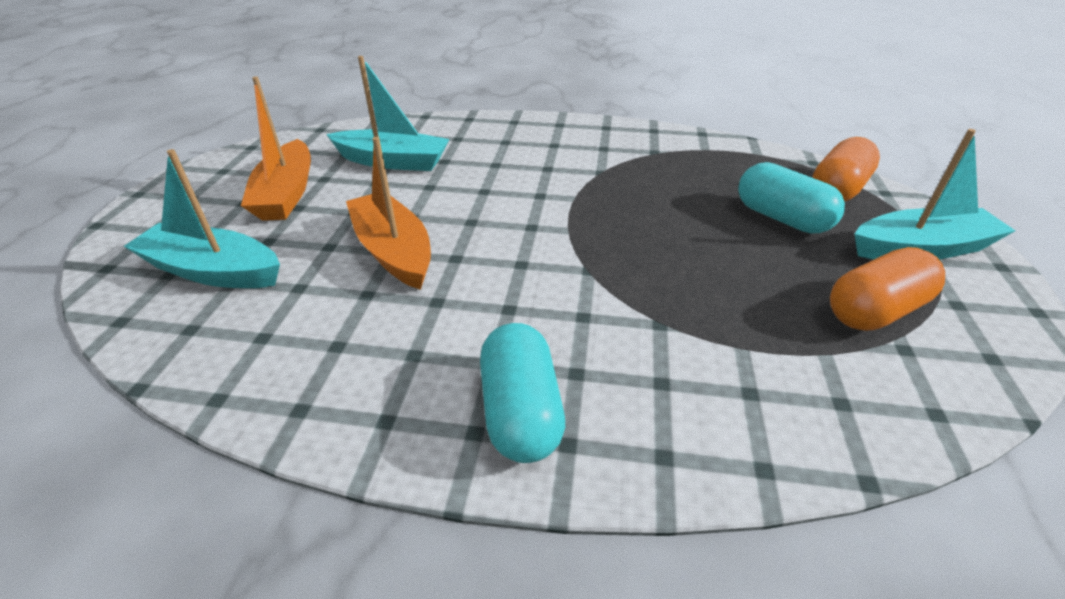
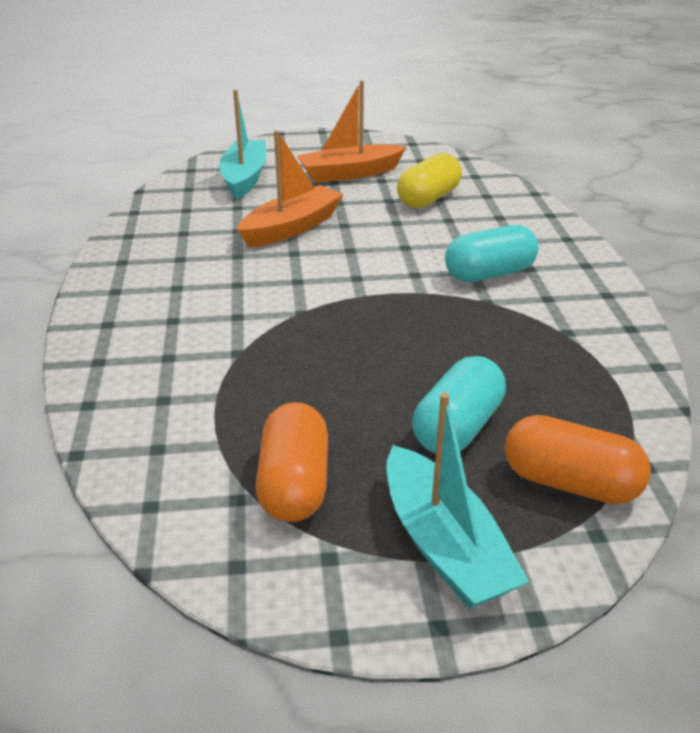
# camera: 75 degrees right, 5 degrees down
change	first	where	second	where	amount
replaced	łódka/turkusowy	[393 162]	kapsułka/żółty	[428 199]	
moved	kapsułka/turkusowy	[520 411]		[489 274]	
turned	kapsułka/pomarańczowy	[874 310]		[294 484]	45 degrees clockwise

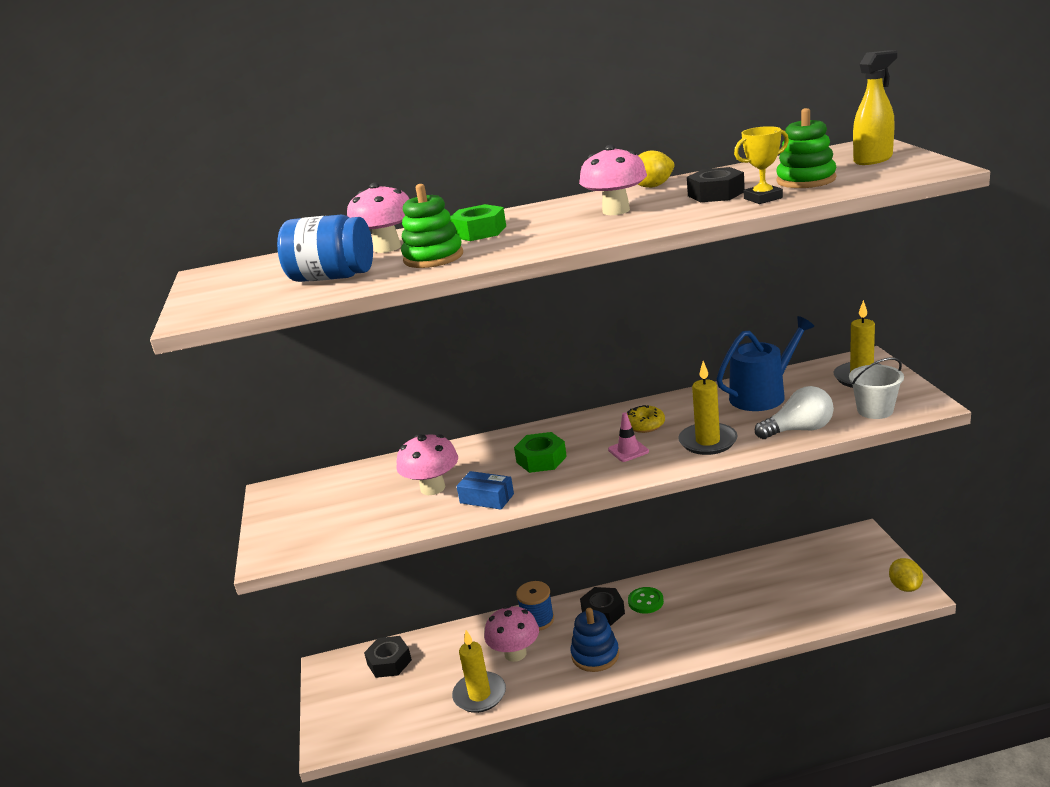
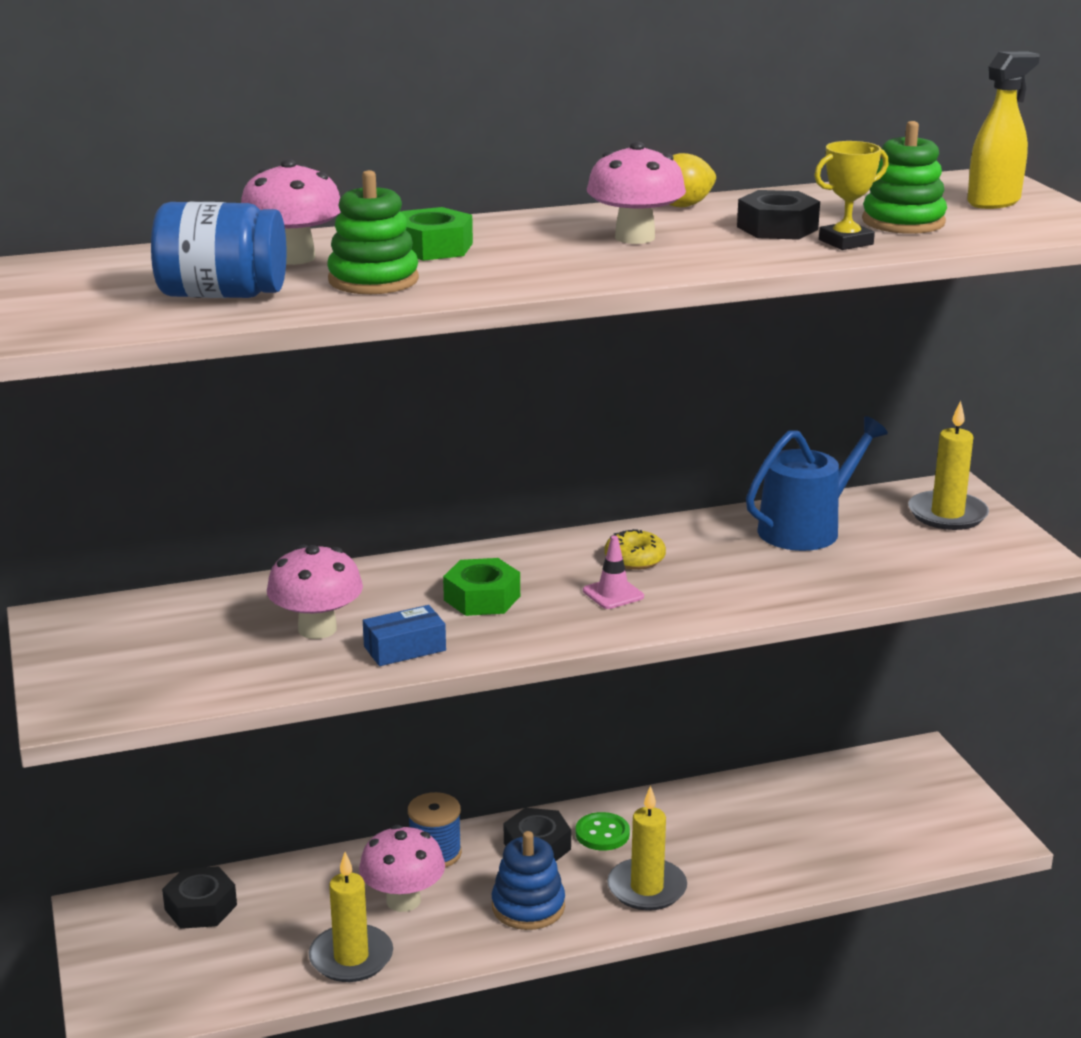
# camera: 10 degrees left, 0 degrees up
change	first	where	second	where	amount
turned	pudełko/niebieski	[487 498]		[405 648]	45 degrees counterclockwise
moved	świeca/żółty	[708 441]		[647 888]	
removed	żarówka/biały	[799 430]			
removed	wiadro/biały	[875 410]			
removed	cytryna/żółty	[905 587]			

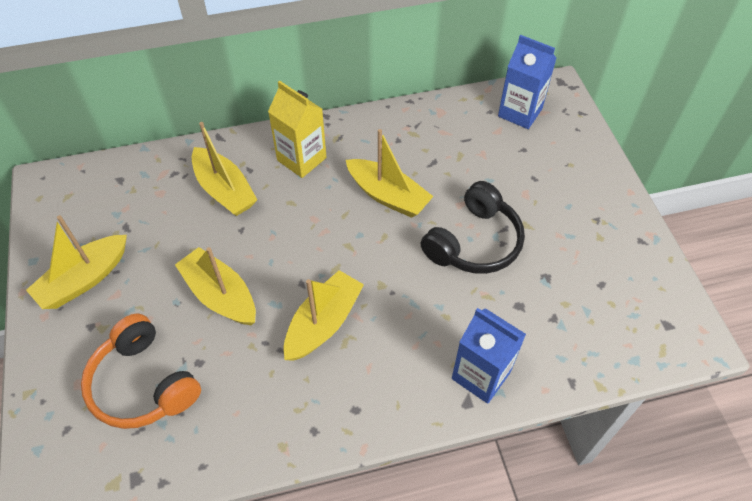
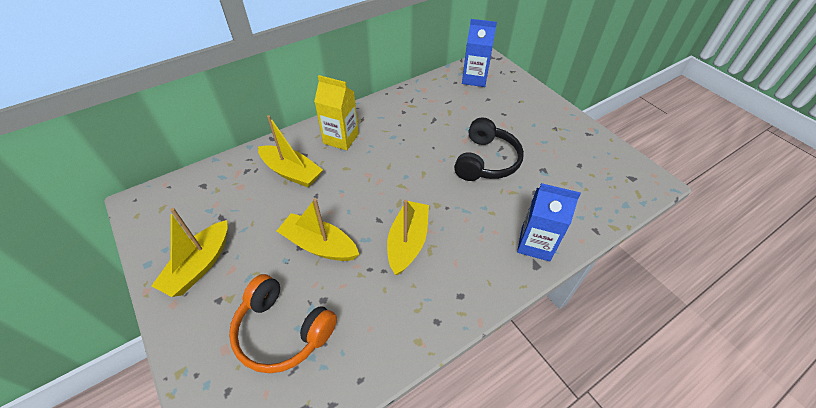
# camera: 20 degrees left, 5 degrees down
change	first	where	second	where	amount
removed	łódka/żółty	[387 195]			

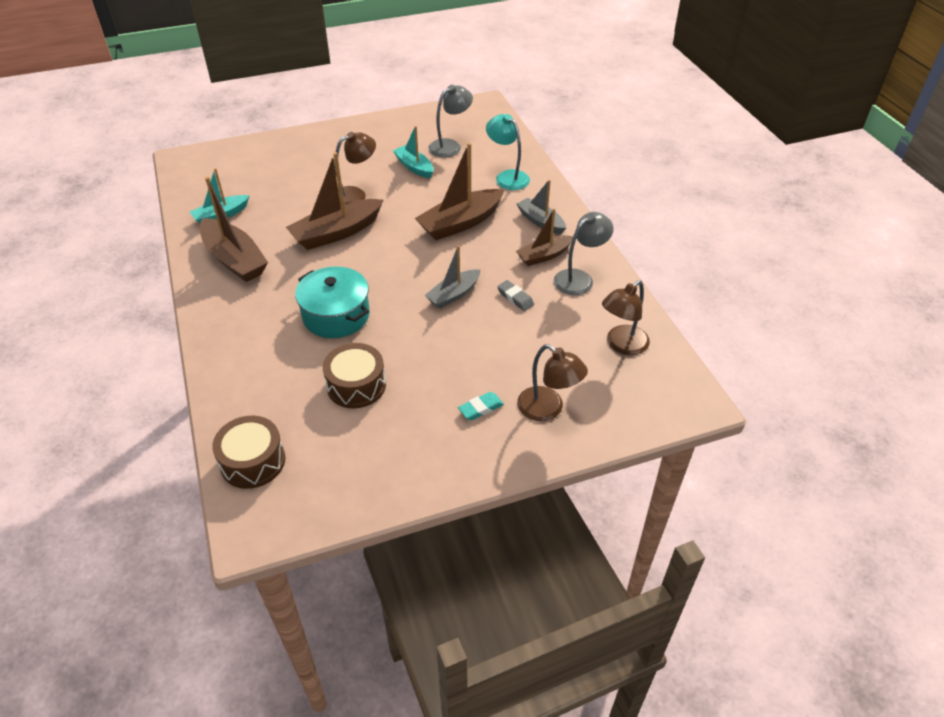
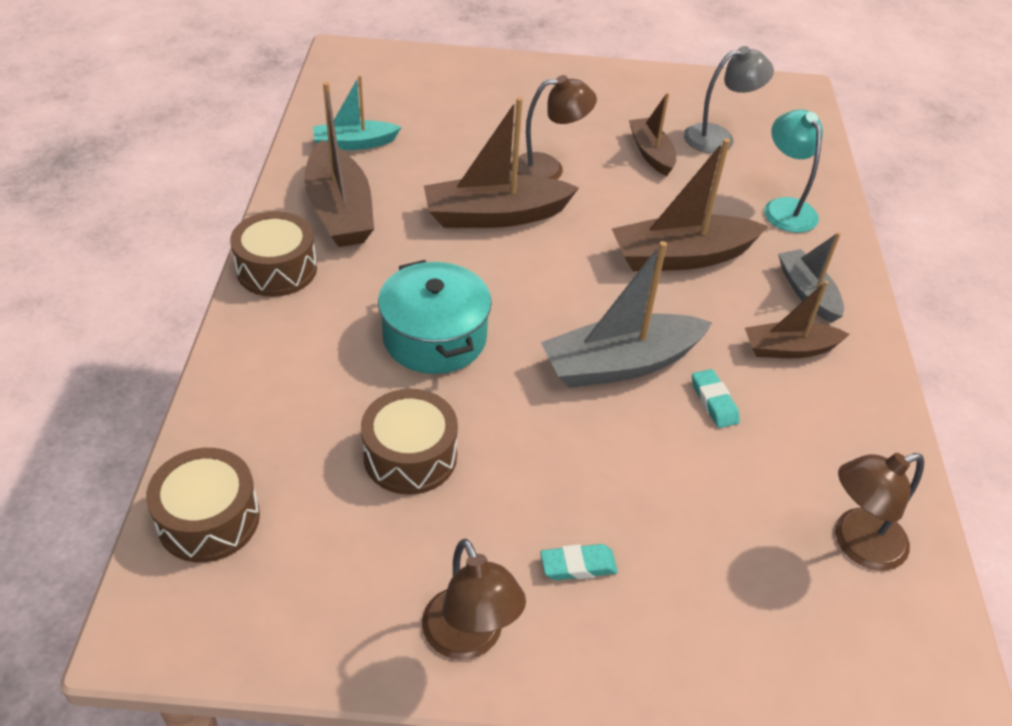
# camera: 20 degrees right, 0 degrees up
change	first	where	second	where	amount
recoloured	łódka/turkusowy	[414 167]	łódka/brązowy	[651 153]	
resized	łódka/szary	[453 294]		[620 364]	x1.64
recoloured	gumka do mazania/szary	[515 298]	gumka do mazania/turkusowy	[714 402]	
moved	lampka/brązowy	[548 409]		[469 639]	
removed	lampka/szary	[579 278]			
added			bęben/brązowy	[277 269]	

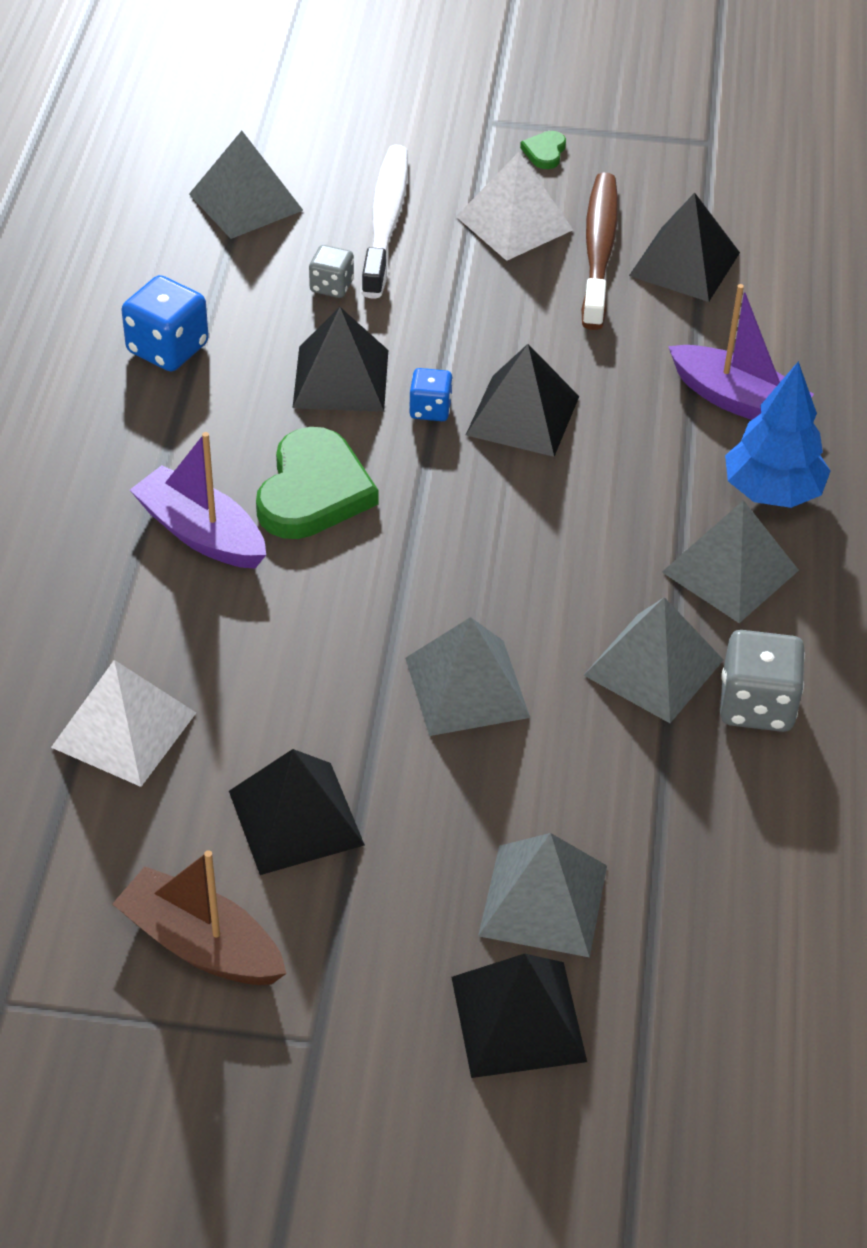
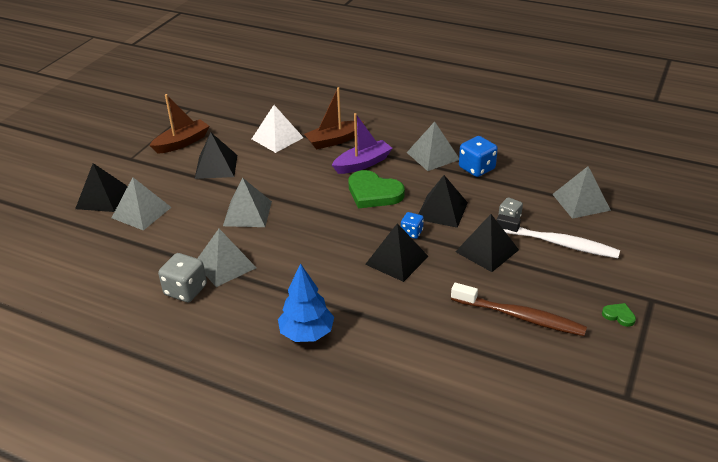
# camera: 110 degrees right, 10 degrees down
change	first	where	second	where	amount
removed	piramida/biały	[514 223]			
moved	piramida/czarny	[684 264]		[487 250]	
moved	piramida/szary	[730 571]		[433 156]	
removed	łódka/fioletowy	[737 400]			
added			łódka/brązowy	[334 140]	

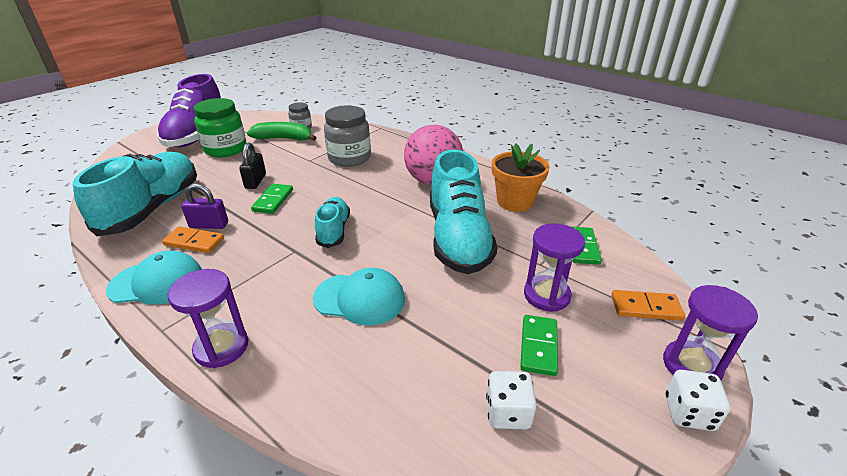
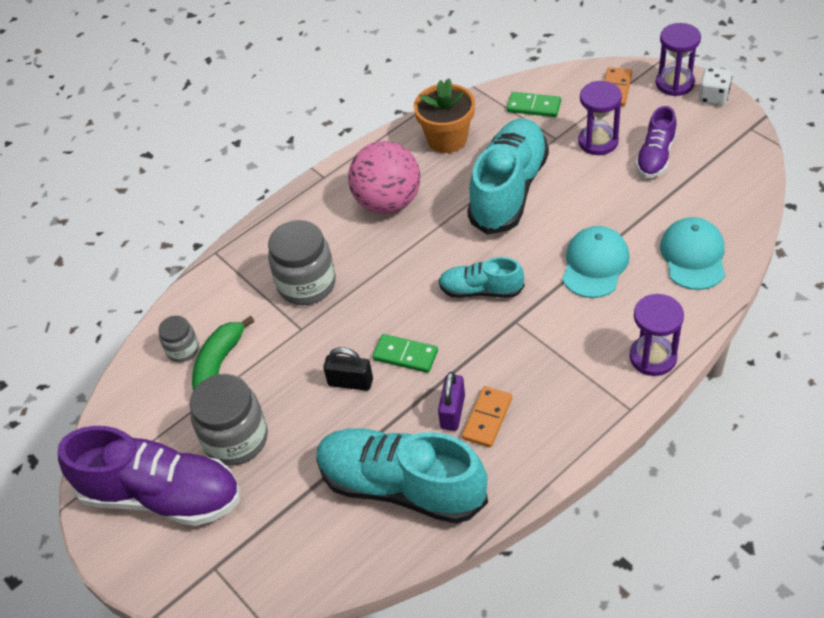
# camera: 75 degrees left, 15 degrees up
change	first	where	second	where	amount
moved	czapka/turkusowy	[157 282]		[693 256]	
recoloured	słoik/zielony	[226 149]	słoik/szary	[236 439]	
turned	but/turkusowy	[458 238]		[509 190]	75 degrees counterclockwise
removed	kostka do gry/biały	[508 412]			
replaced	kostka domina/zielony	[538 346]	but/fioletowy	[655 156]	

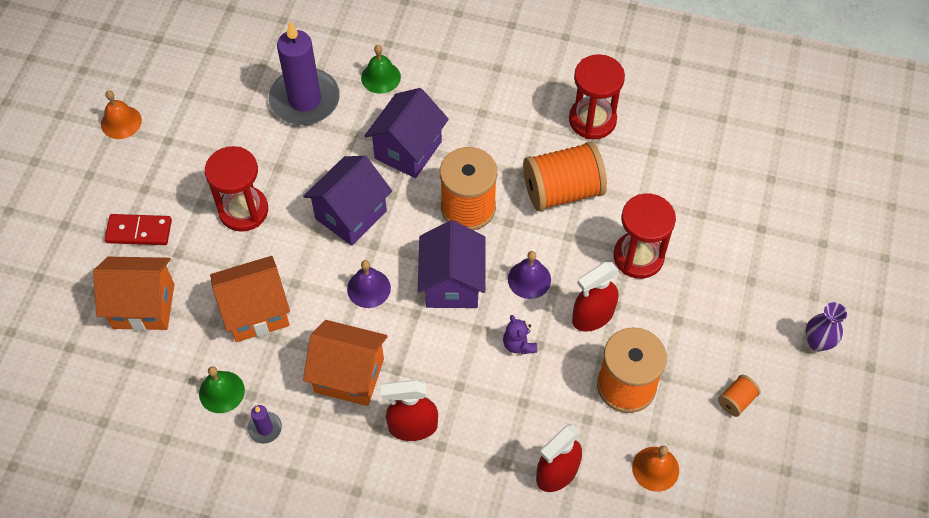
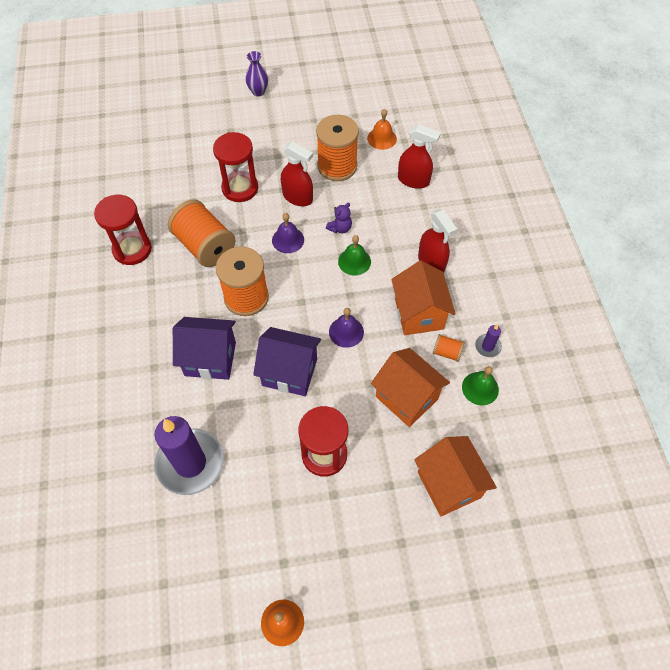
# camera: 115 degrees left, 0 degrees up
change	first	where	second	where	amount
removed	kostka domina/czerwony	[139 231]			
moved	dzwonek/zielony	[381 77]		[354 261]	
removed	domek/fioletowy	[452 283]			
moved	szpulka/pomarańczowy	[736 400]		[446 352]	

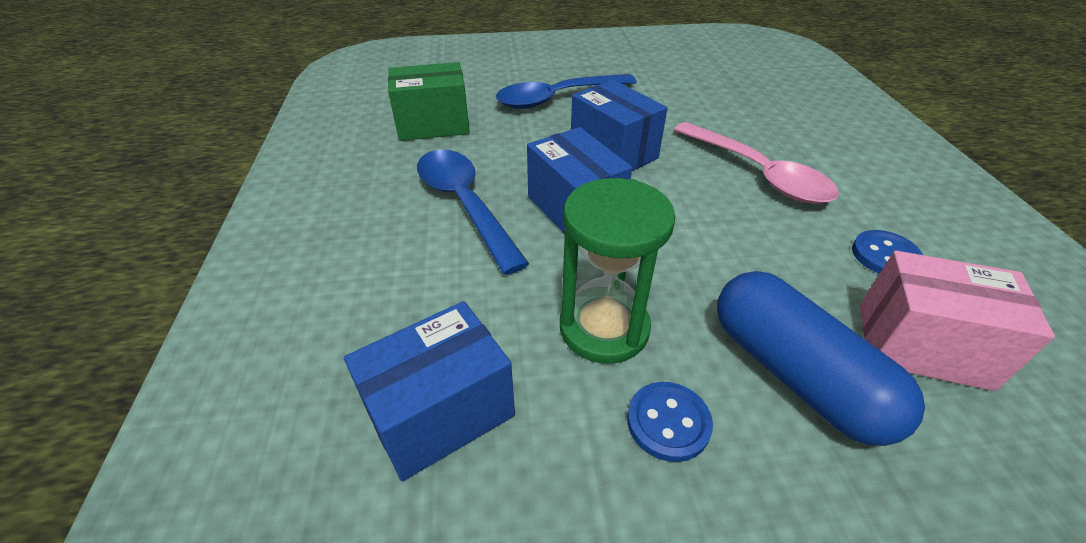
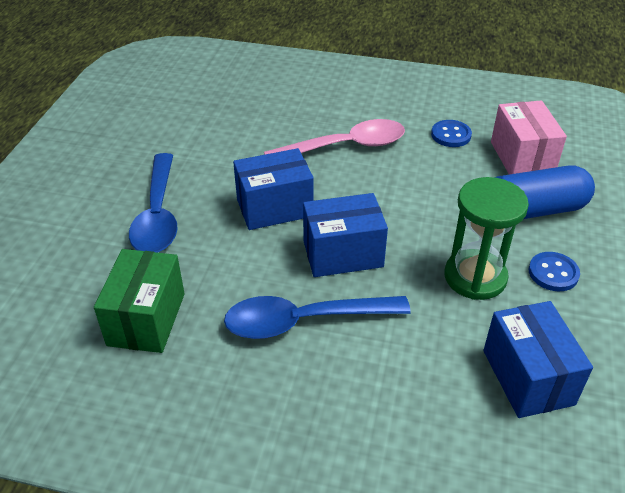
# camera: 70 degrees left, 0 degrees up
change	first	where	second	where	amount
turned	pudełko/różowy	[922 346]		[522 158]	45 degrees counterclockwise

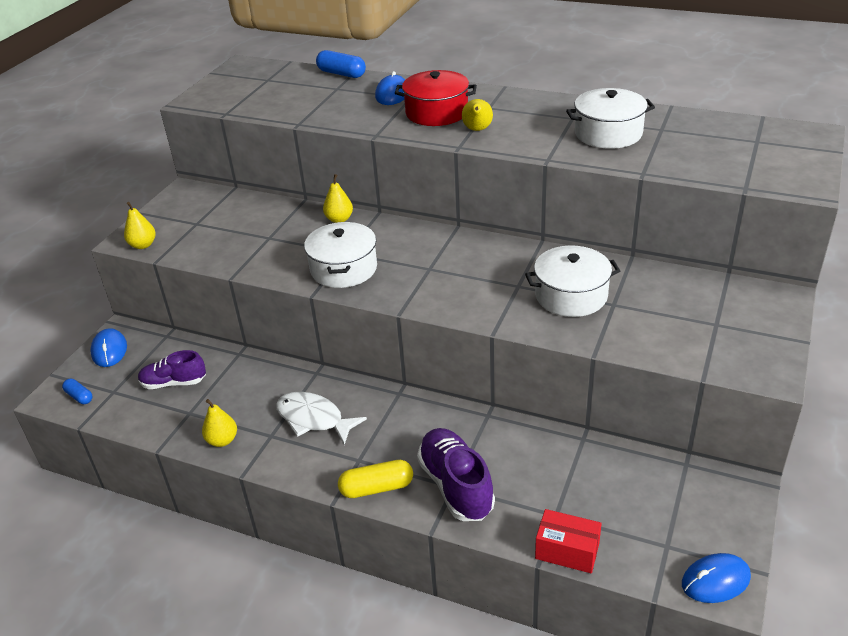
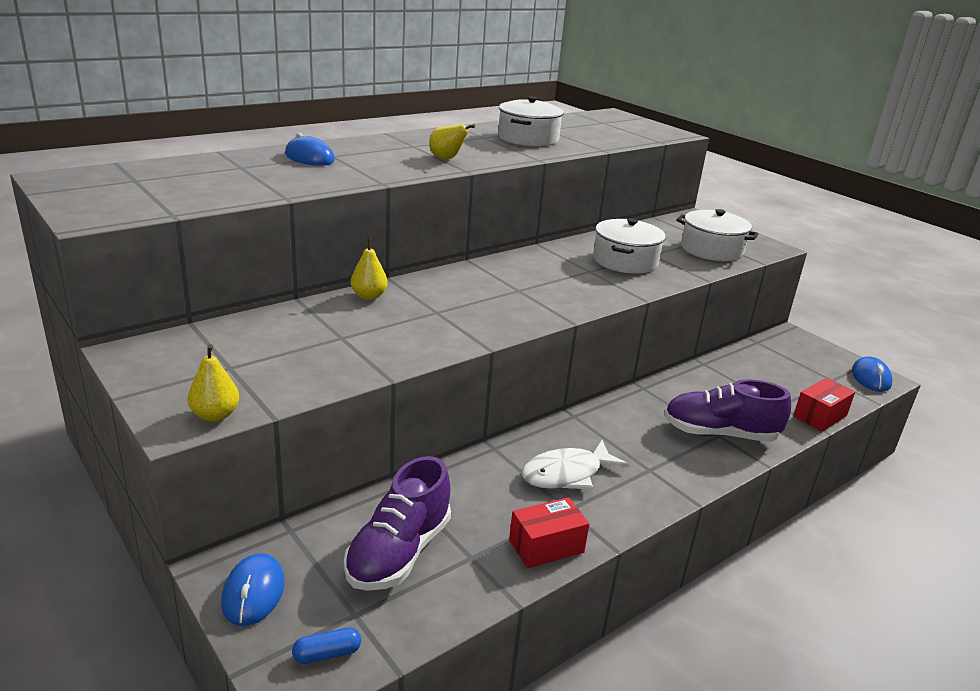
# camera: 65 degrees left, 10 degrees down
change	first	where	second	where	amount
turned	myszka/niebieski	[109 350]		[253 593]	75 degrees clockwise
resized	but/fioletowy	[174 383]		[399 552]	x1.52
replaced	gruszka/żółty	[222 440]	pudełko/czerwony	[546 546]	
moved	garnek/biały	[343 268]		[711 250]	
removed	kapsułka/niebieski	[341 74]			
removed	kapsułka/żółty	[376 488]			
removed	garnek/czerwony	[436 112]			

